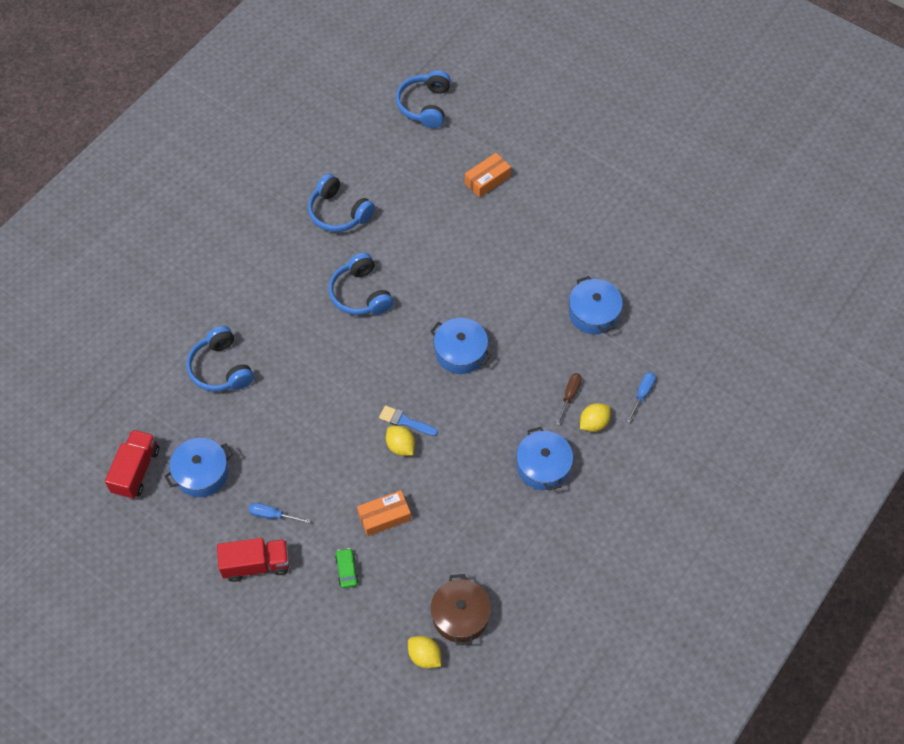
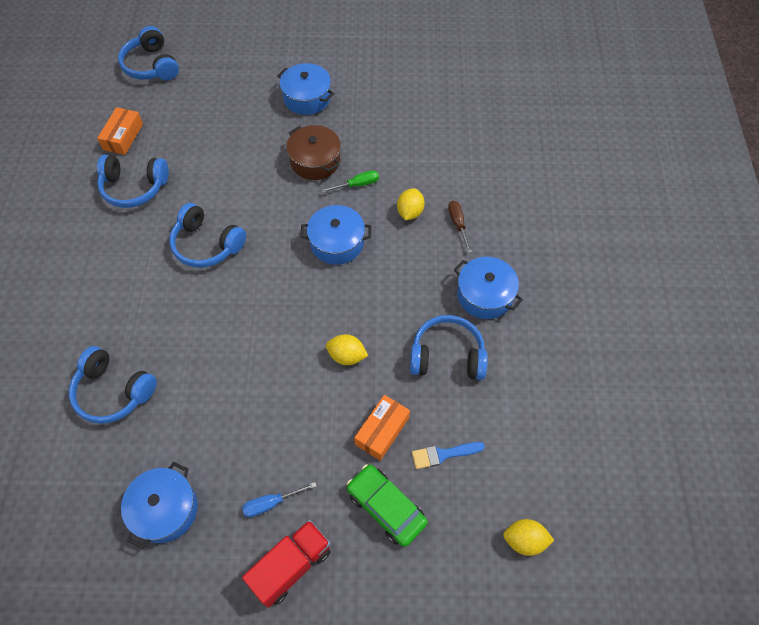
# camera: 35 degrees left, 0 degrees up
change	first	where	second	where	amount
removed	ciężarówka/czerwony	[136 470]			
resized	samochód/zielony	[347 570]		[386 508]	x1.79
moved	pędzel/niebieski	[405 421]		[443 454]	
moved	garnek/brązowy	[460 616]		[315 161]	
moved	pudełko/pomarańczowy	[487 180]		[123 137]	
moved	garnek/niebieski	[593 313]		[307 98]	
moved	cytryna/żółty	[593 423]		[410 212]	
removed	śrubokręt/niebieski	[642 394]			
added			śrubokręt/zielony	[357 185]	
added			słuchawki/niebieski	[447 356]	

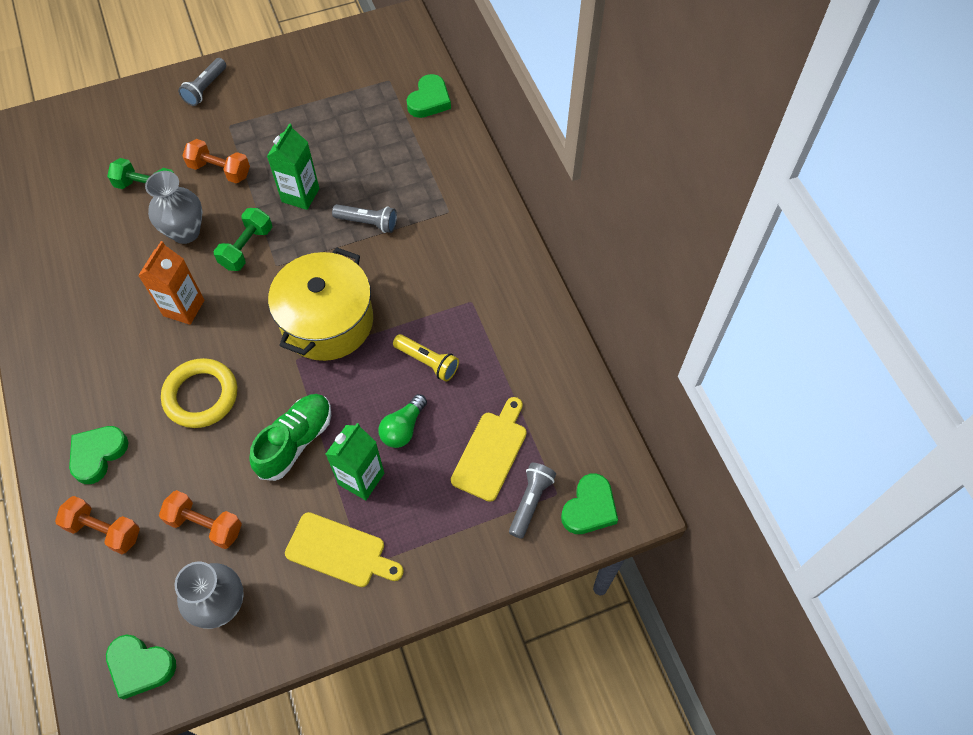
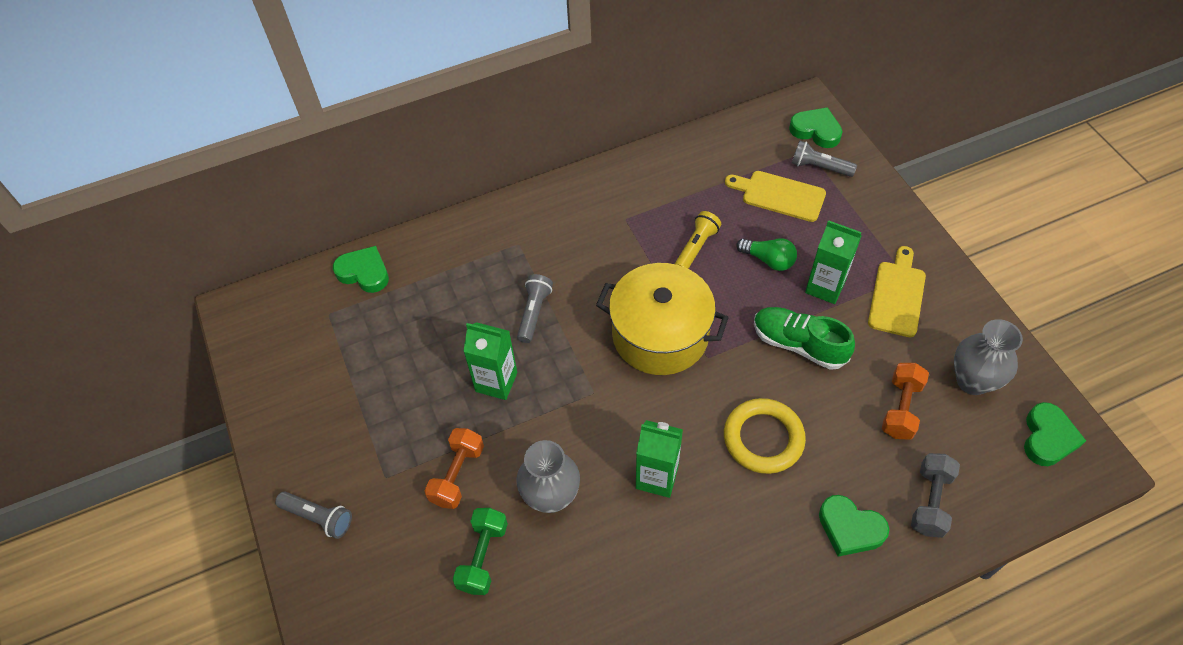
# camera: 90 degrees left, 5 degrees down
change	first	where	second	where	amount
recoloured	hantel/pomarańczowy	[104 530]	hantel/szary	[930 501]	
recoloured	karton mleka/pomarańczowy	[184 308]	karton mleka/zielony	[657 477]	
removed	hantel/zielony	[247 248]			

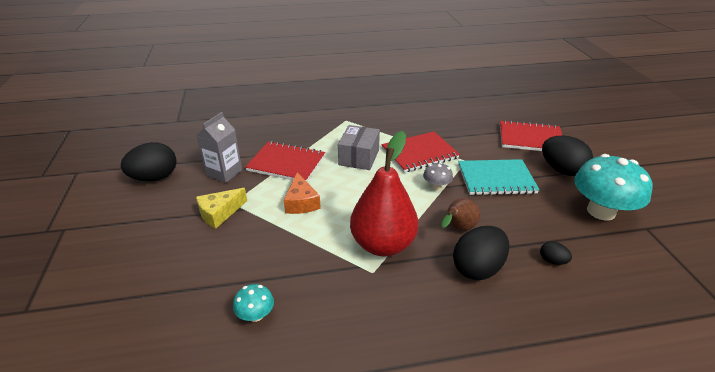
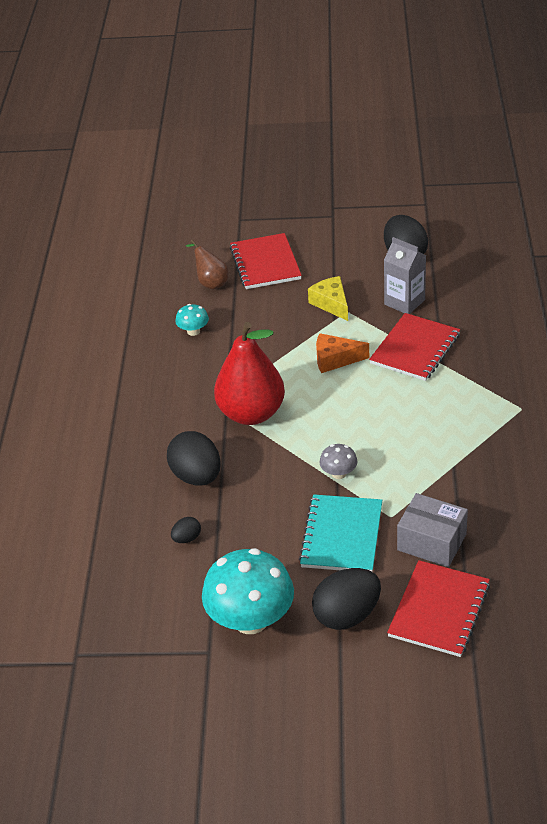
# camera: 105 degrees right, 5 degrees up
change	first	where	second	where	amount
moved	pudełko/szary	[359 157]		[431 542]	
moved	zeszyt/czerwony	[419 153]		[265 263]	
moved	gruszka/brązowy	[458 229]		[211 283]	

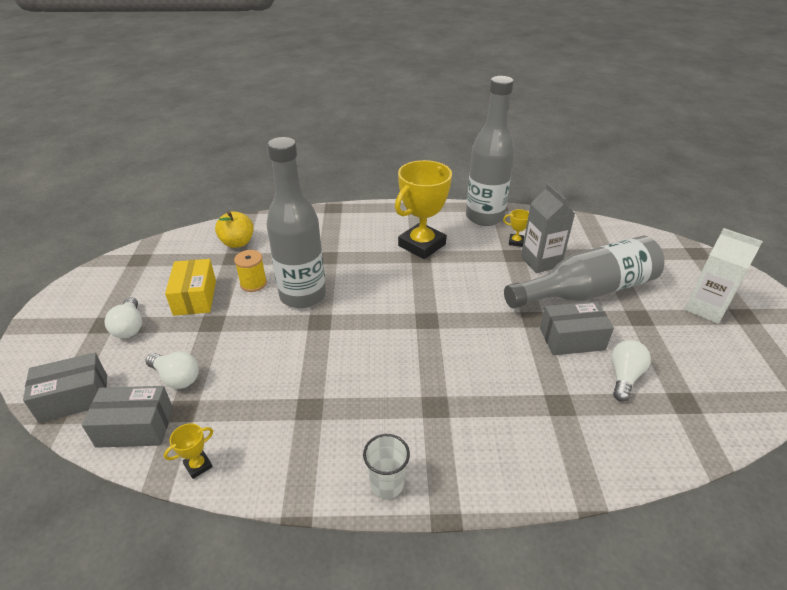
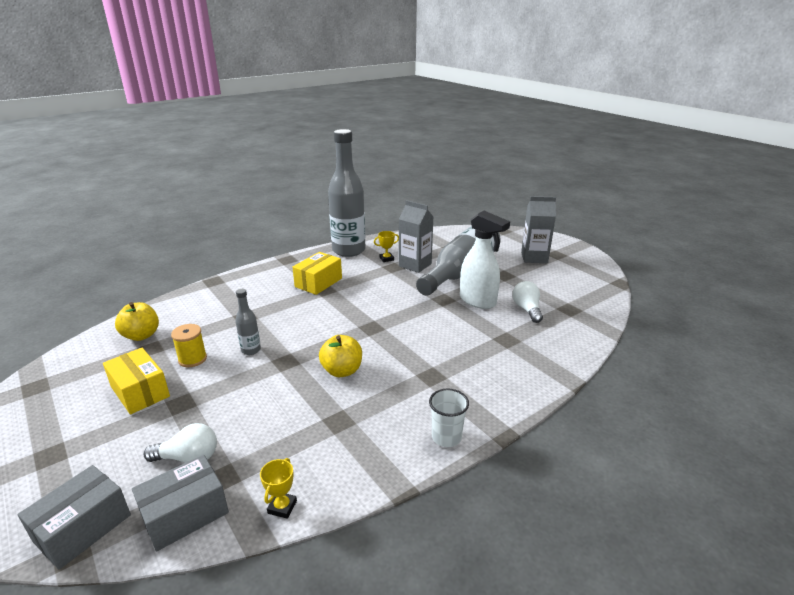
# camera: 35 degrees left, 10 degrees down
change	first	where	second	where	amount
removed	żarówka/biały	[129 327]			
resized	butelka/szary	[303 295]		[251 350]	x0.43
replaced	puchar/żółty	[422 245]	pudełko/żółty	[318 282]	
replaced	pudełko/szary	[572 339]	spryskiwacz/biały	[478 301]	
recoloured	karton mleka/biały	[705 308]	karton mleka/szary	[534 257]	
added			jabłko/żółty	[342 371]	

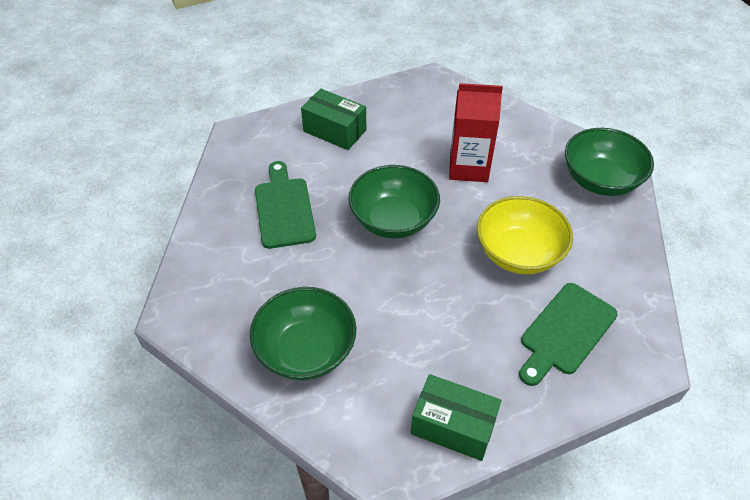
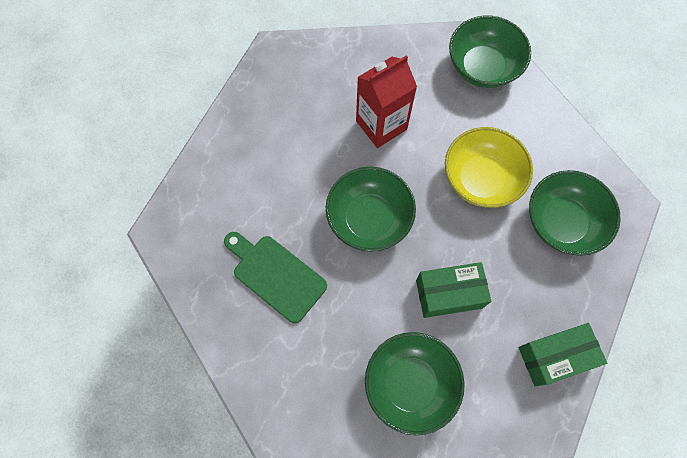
# camera: 40 degrees left, 20 degrees up
change	first	where	second	where	amount
moved	pudełko/zielony	[334 131]		[449 294]	
replaced	deska do krojenia/zielony	[565 332]	miska/zielony	[562 222]	

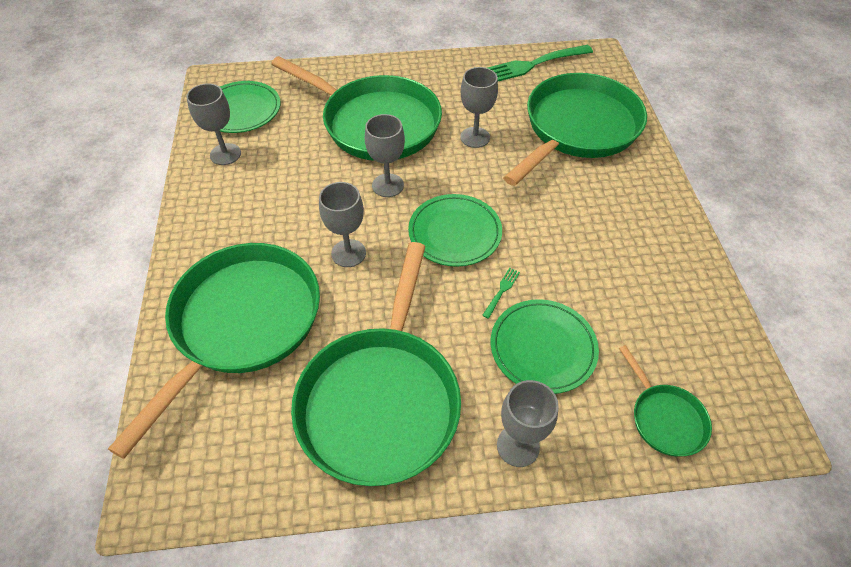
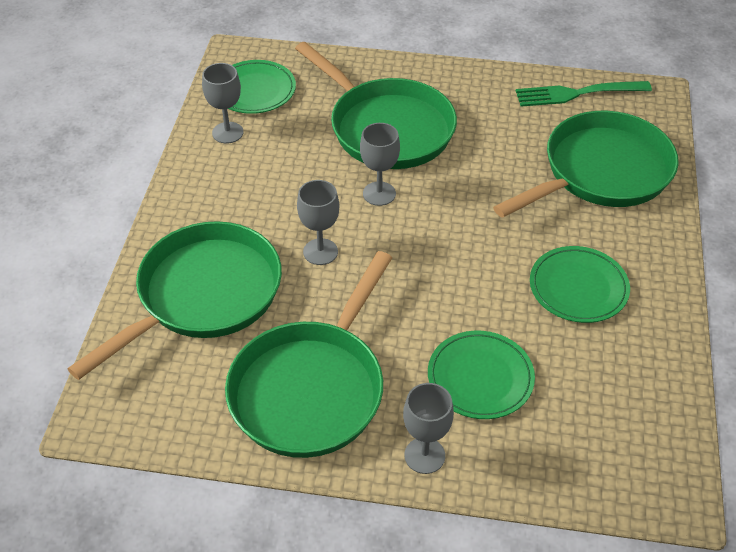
# camera: 15 degrees right, 5 degrees down
change	first	where	second	where	amount
moved	talerz/zielony	[455 233]		[578 287]	
removed	kielich/szary	[475 137]			
removed	widelec/zielony	[501 291]			
removed	patelnia/zielony	[664 418]			

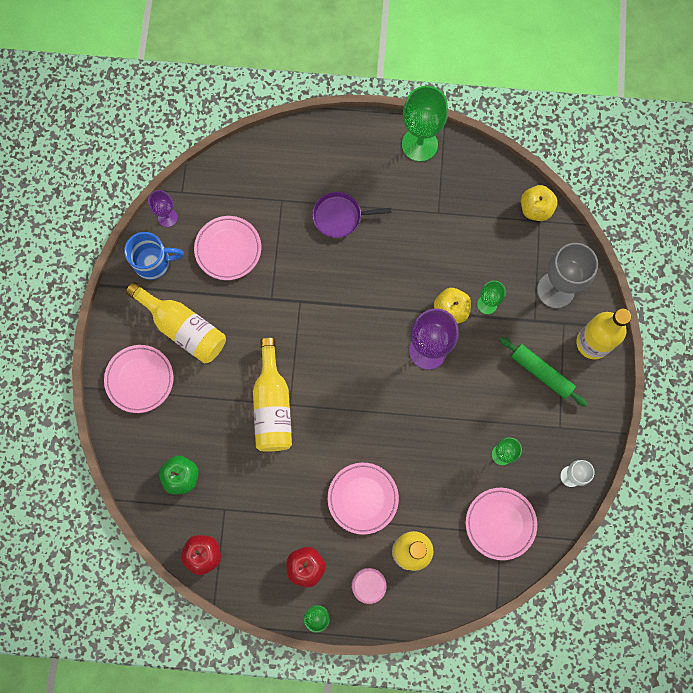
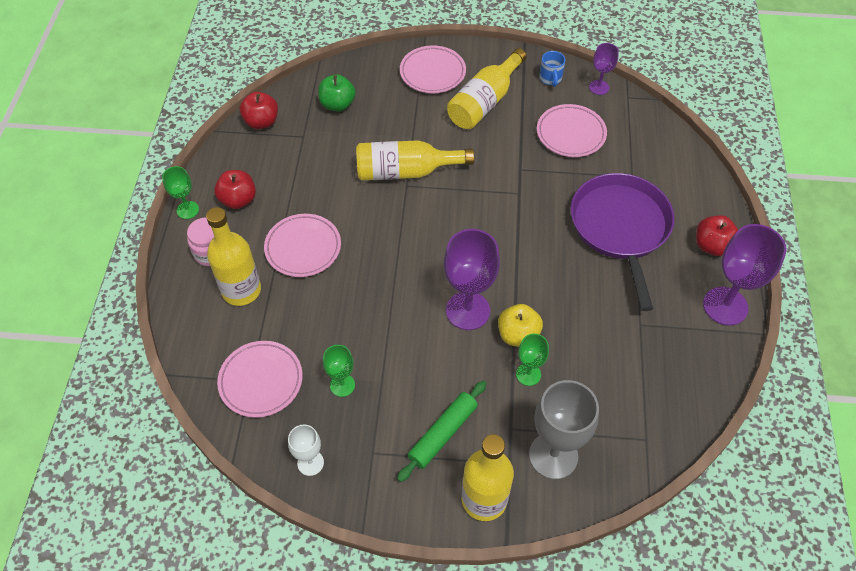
# camera: 90 degrees right, 20 degrees down
change	first	where	second	where	amount
resized	kubek/niebieski	[153 262]		[550 79]	x0.63
resized	patelnia/fioletowy	[340 216]		[620 228]	x1.87
recoloured	kielich/zielony	[419 144]	kielich/fioletowy	[725 306]	
removed	jabłko/żółty	[535 209]			
added			jabłko/czerwony	[711 246]	

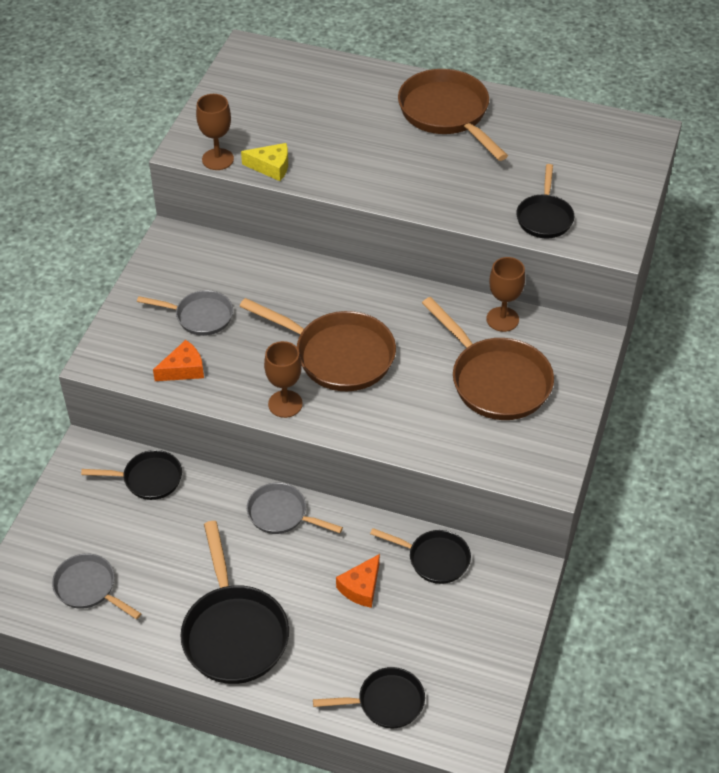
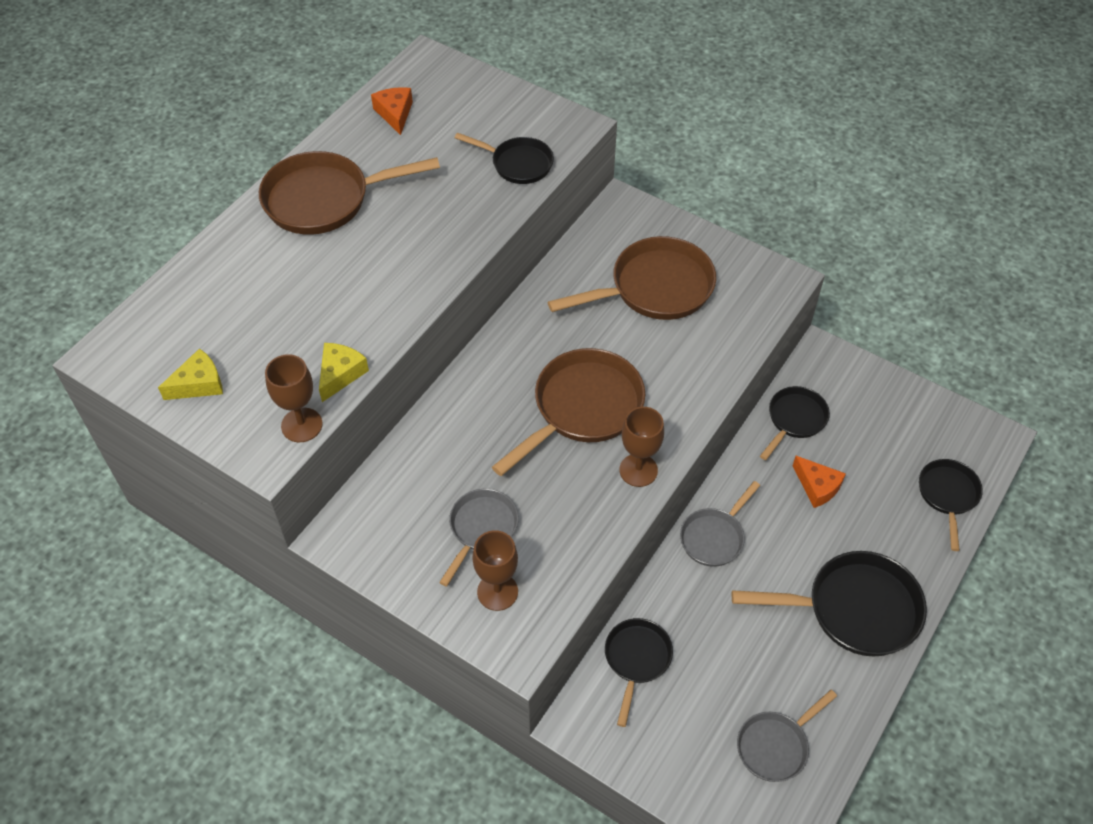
# camera: 75 degrees left, 5 degrees up
change	first	where	second	where	amount
moved	ser/pomarańczowy	[183 369]		[395 114]	
moved	kielich/brązowy	[502 319]		[497 592]	
added			ser/żółty	[199 384]	

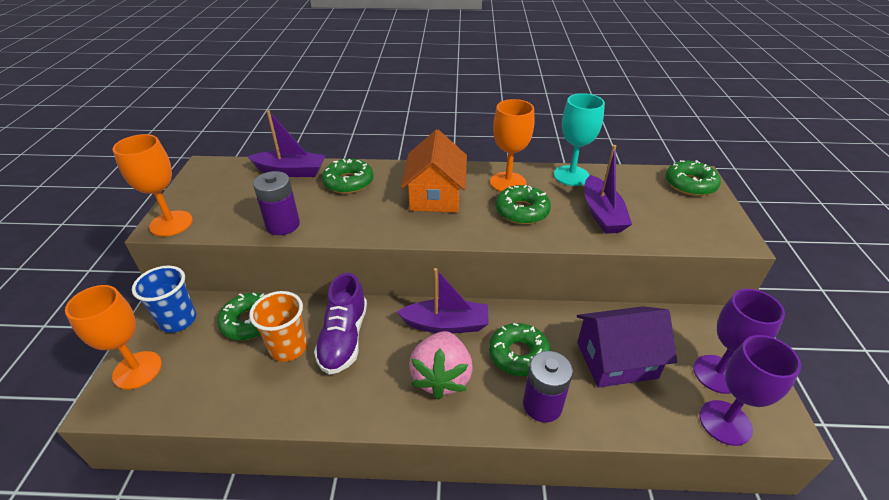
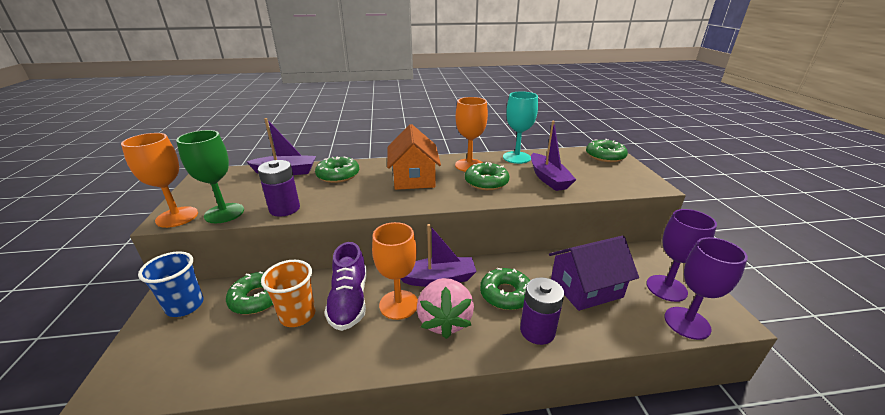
# camera: 10 degrees left, 10 degrees down
change	first	where	second	where	amount
moved	kielich/pomarańczowy	[137 370]		[398 304]	
added			kielich/zielony	[224 213]	

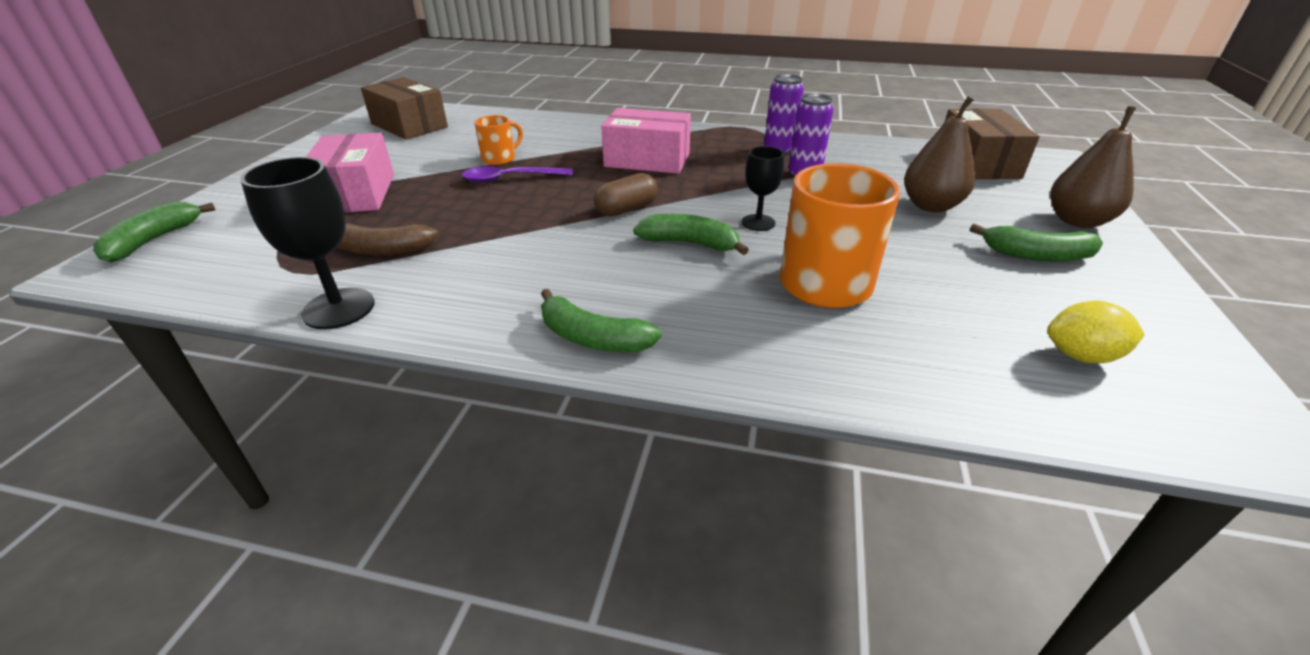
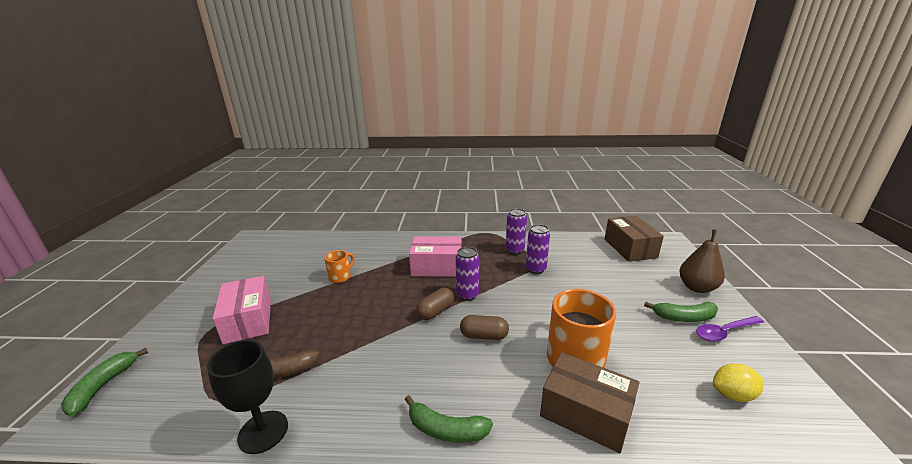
# camera: 10 degrees left, 10 degrees down
change	first	where	second	where	amount
moved	pudełko/brązowy	[409 125]		[585 413]	
moved	łyżka/fioletowy	[510 179]		[724 332]	
replaced	banan/zielony	[690 243]	kapsułka/brązowy	[484 336]	
removed	kielich/czarny	[758 223]			
removed	gruszka/brązowy	[930 206]			
added			puszka/fioletowy	[467 295]	

